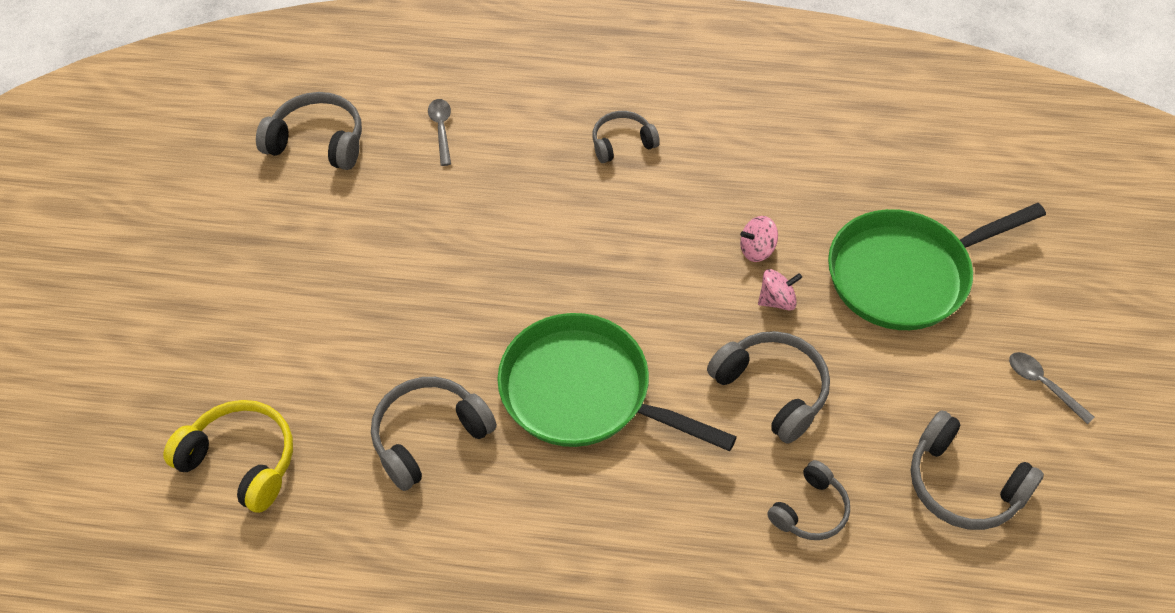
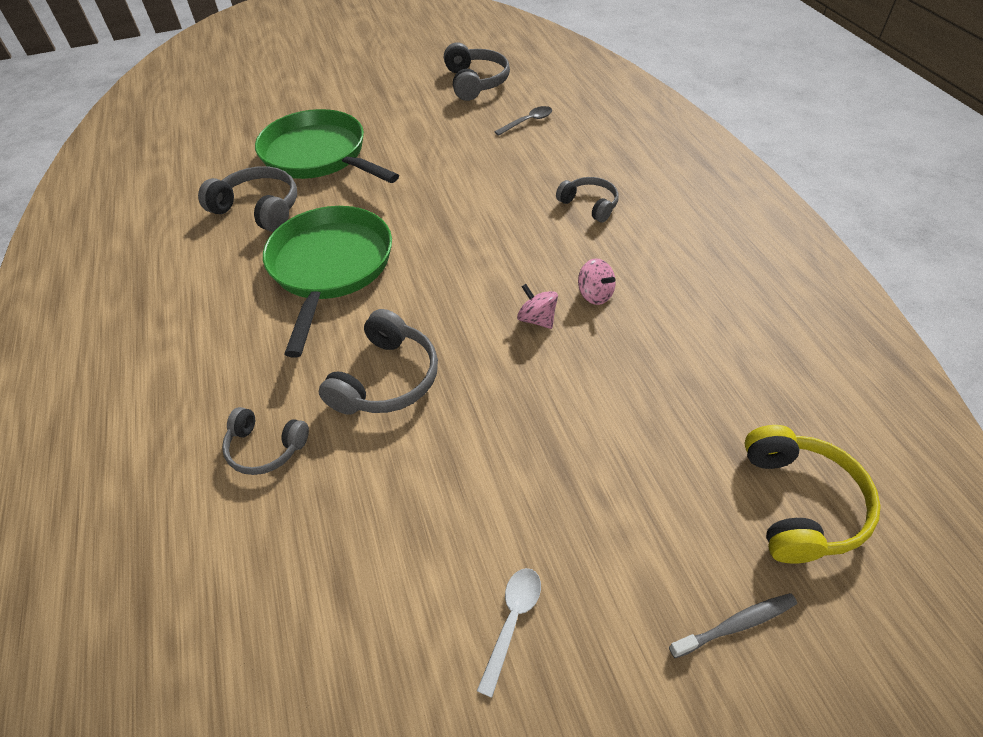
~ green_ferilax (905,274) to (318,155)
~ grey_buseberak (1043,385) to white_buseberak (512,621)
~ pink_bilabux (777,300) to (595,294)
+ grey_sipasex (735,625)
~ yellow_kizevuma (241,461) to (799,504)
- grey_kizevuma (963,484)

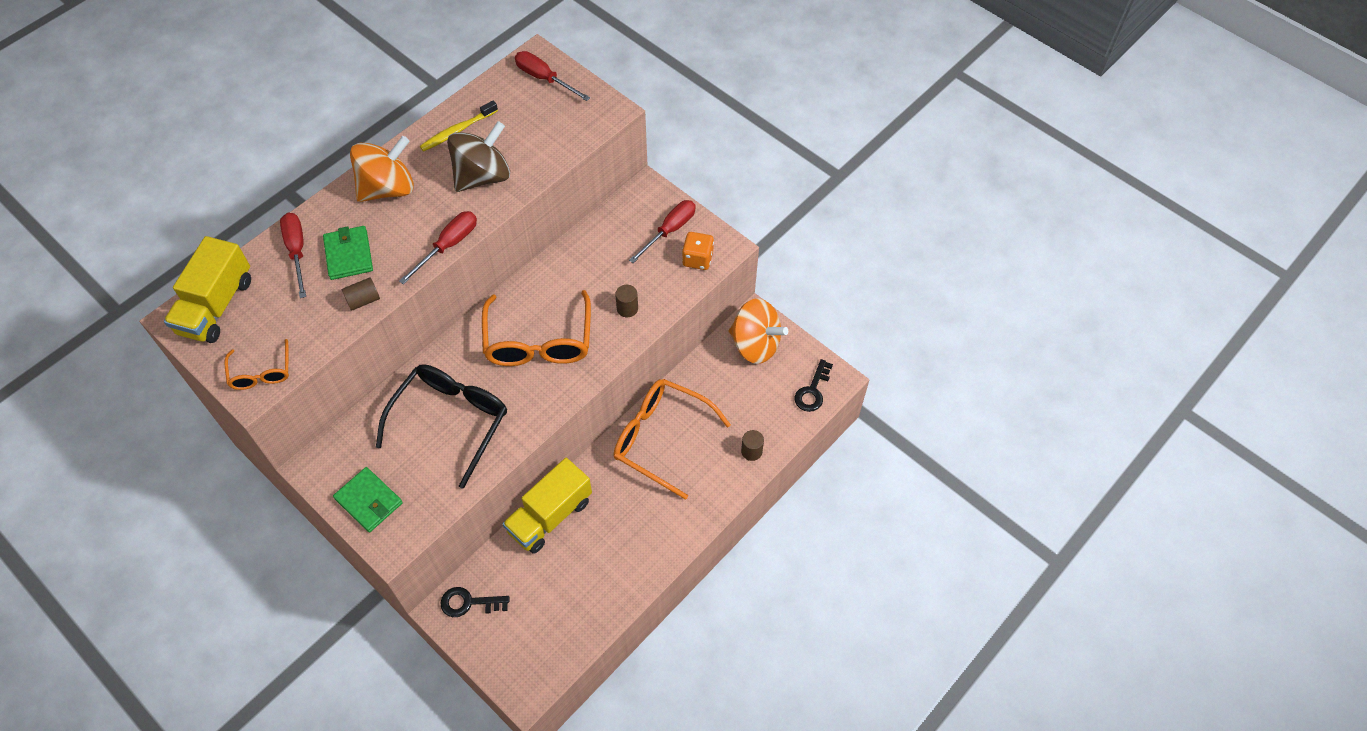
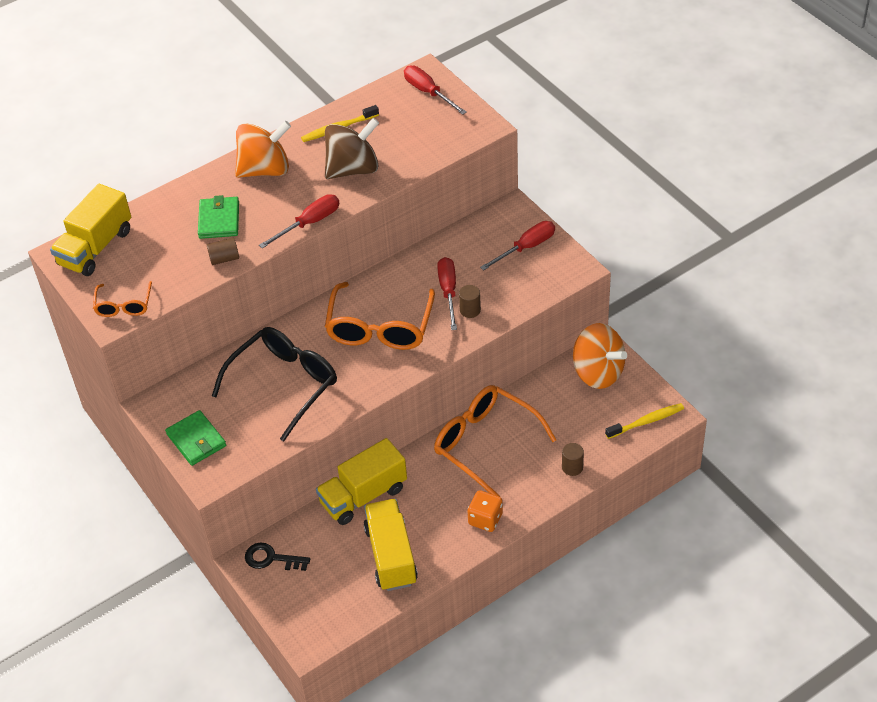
+ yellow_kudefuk (391,556)
~ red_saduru (297,251) to (448,292)
~ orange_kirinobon (697,259) to (485,519)
~ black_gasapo (812,391) to yellow_sipasex (646,422)

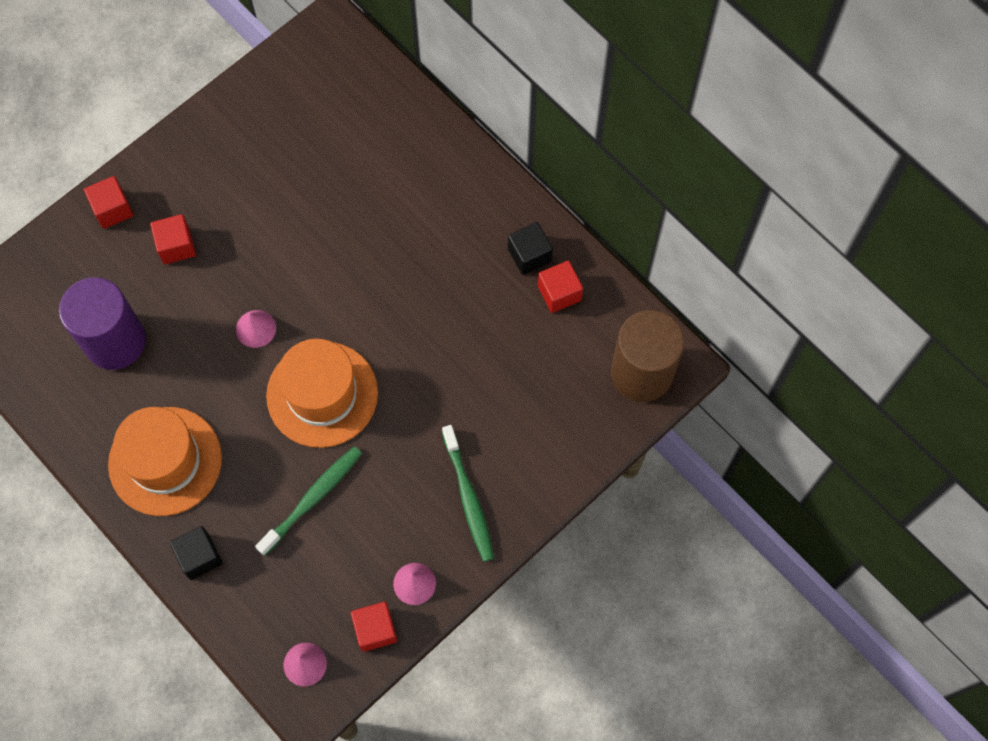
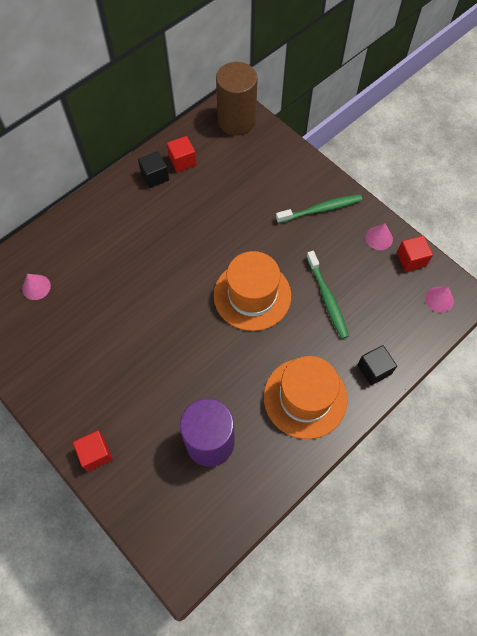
~ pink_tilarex (256,328) to (36,287)
~ green_sipasex (313,498) = (327,298) 150 degrees counterclockwise
- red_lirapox (176,246)

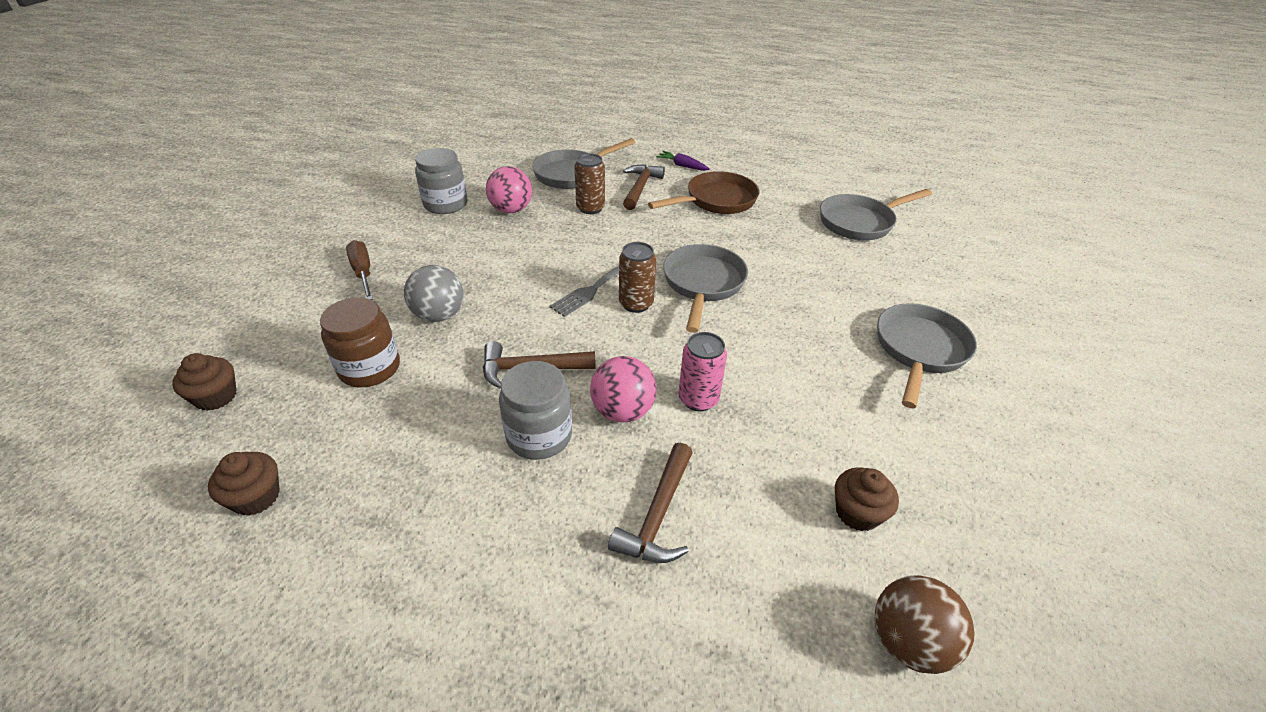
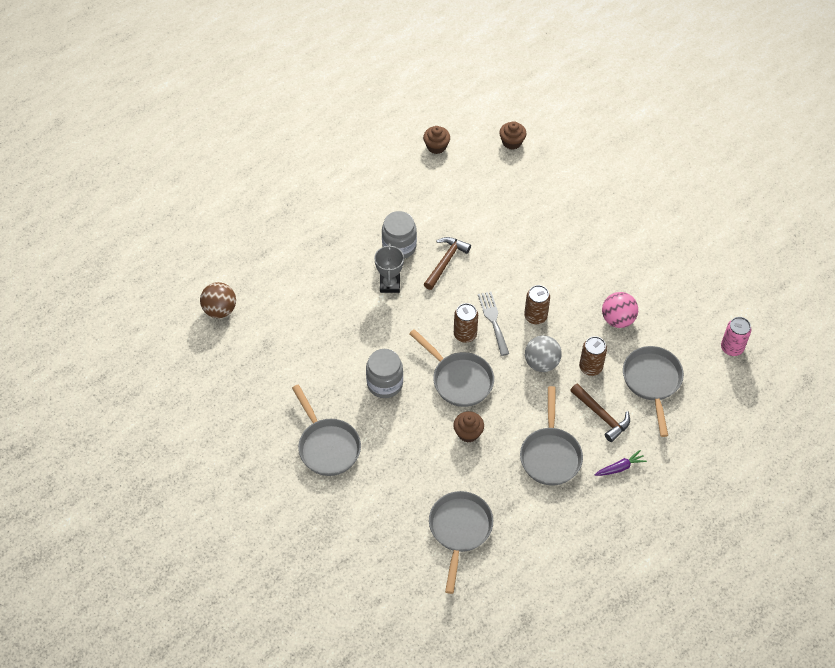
~ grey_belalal (445,204) to (385,383)
~ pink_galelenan (623,411) to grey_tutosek (389,284)
~ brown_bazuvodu (857,512) to (468,433)
~ brown_ferilax (716,201) to grey_ferilax (550,455)
+ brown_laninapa (535,316)
~ grey_galelenan (439,315) to (541,363)
~ pink_laninapa (698,399) to (732,348)
- brown_belalal (370,368)
- brown_saduru (363,273)
- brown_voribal (658,515)

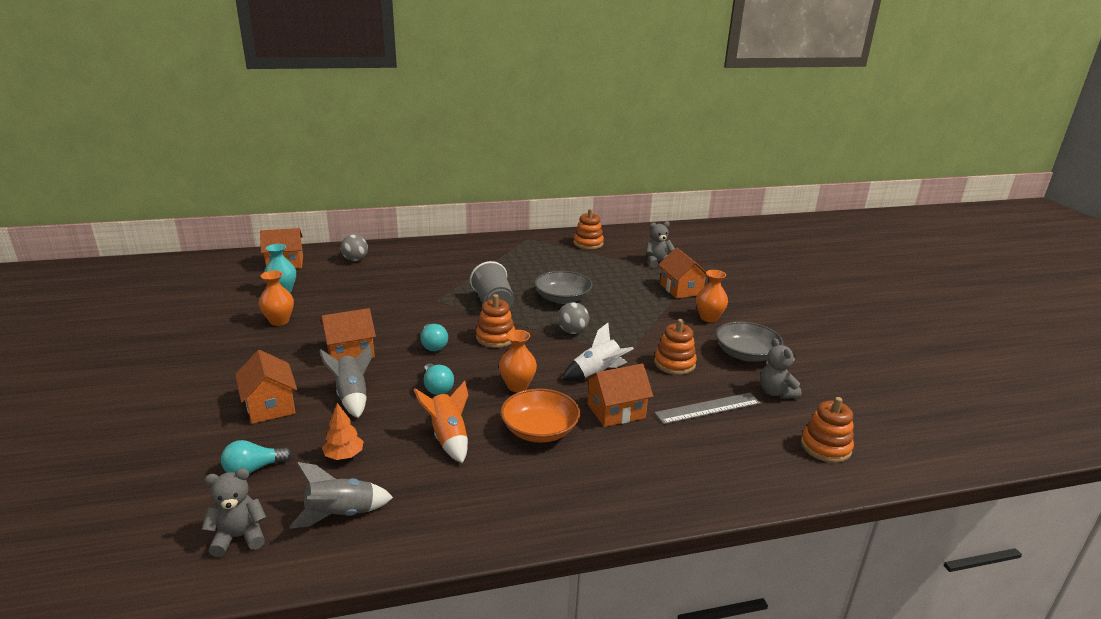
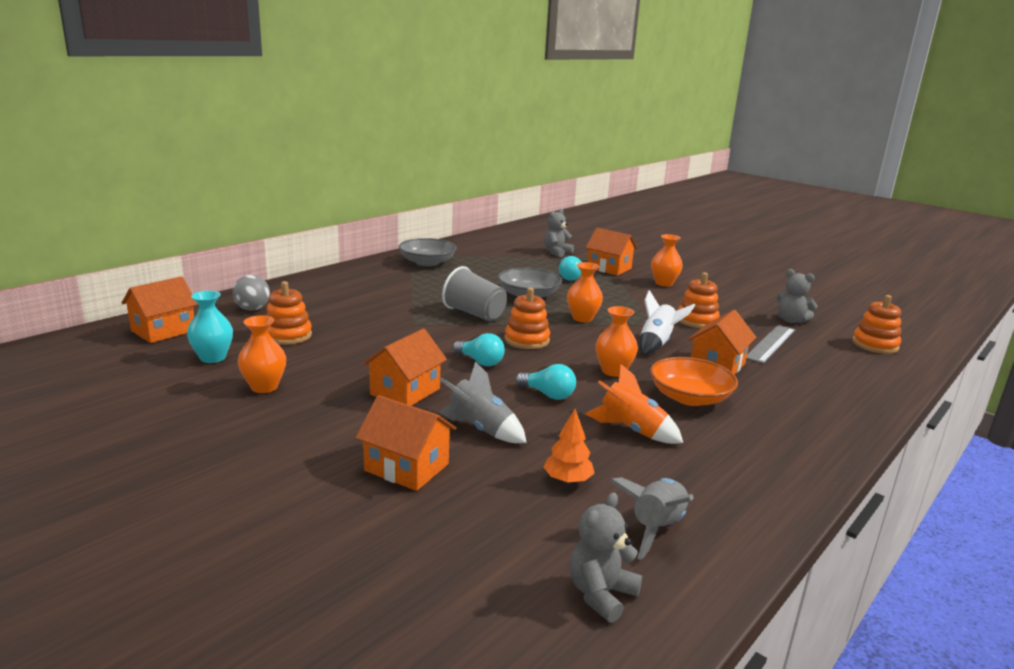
~ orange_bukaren (588,243) to (288,335)
~ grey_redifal (746,354) to (427,262)
~ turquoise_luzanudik (253,469) to (572,278)
~ grey_galelenan (572,332) to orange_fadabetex (582,318)

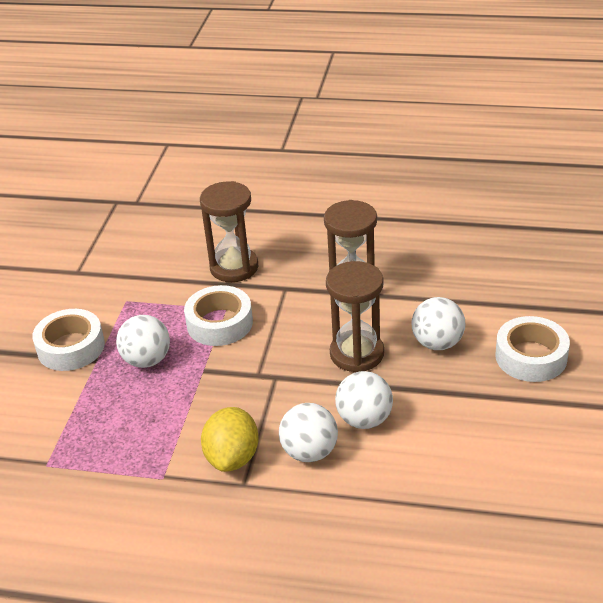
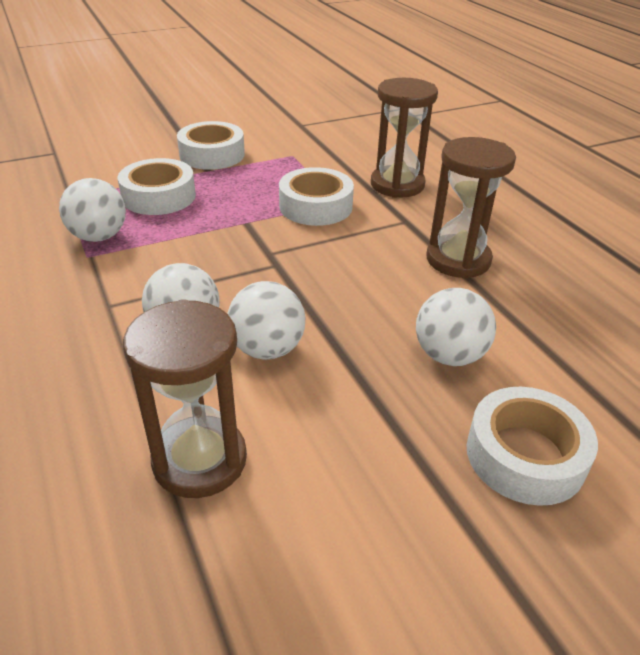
~ white_galelenan (147,360) to (99,237)
+ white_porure (159,196)
~ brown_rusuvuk (357,354) to (200,460)
- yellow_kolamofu (232,457)

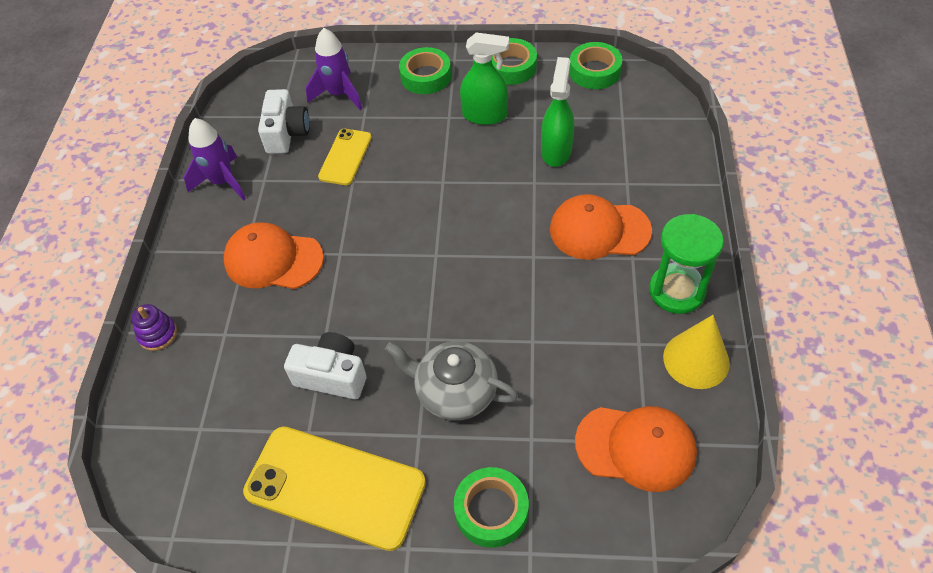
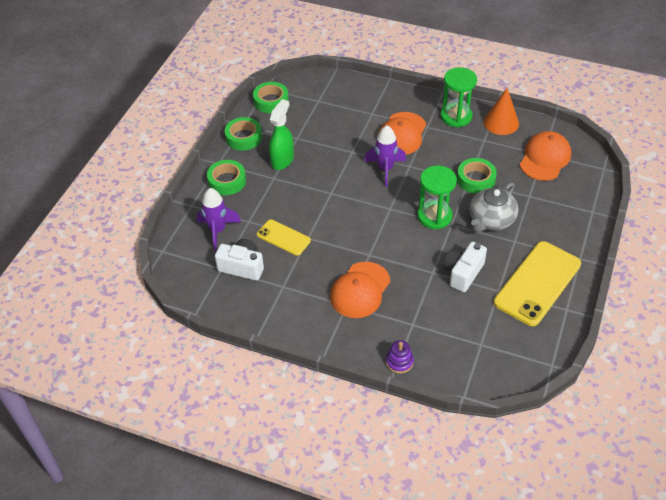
~ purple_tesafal (222,182) to (385,169)
+ green_rusuvuk (434,216)
~ green_porure (491,510) to (476,179)
~ yellow_tilarex (696,360) to orange_tilarex (501,122)
- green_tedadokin (556,151)

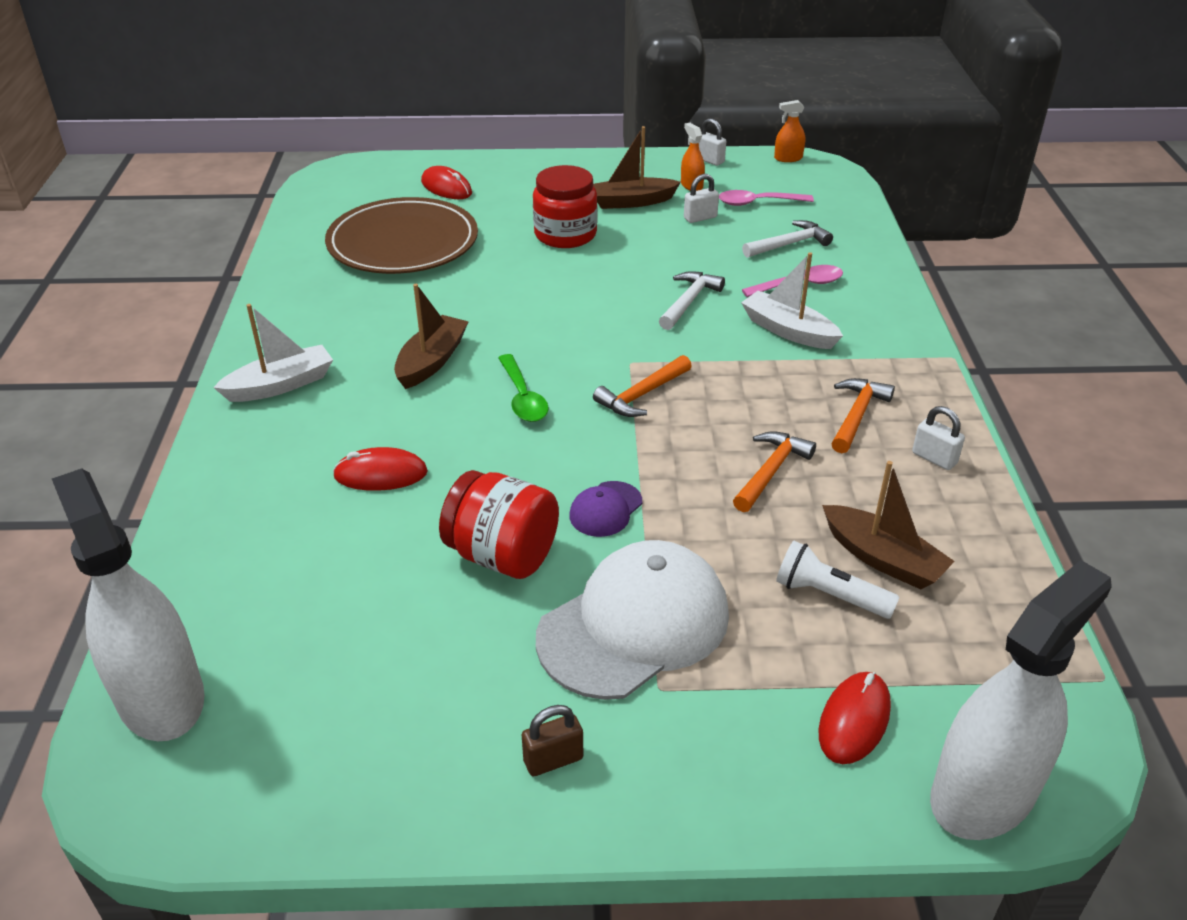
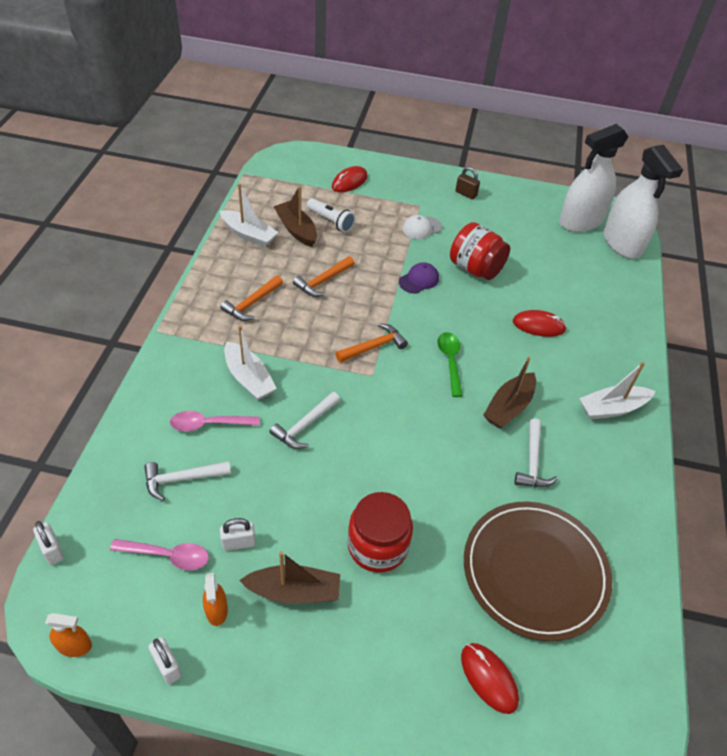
~ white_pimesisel (934,458) to (52,550)
+ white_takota (249,234)
~ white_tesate (634,625) = (421,228) x0.45
~ brown_pimesisel (553,760) = (466,194) 45 degrees clockwise
+ white_voribal (533,462)
~ white_tedadokin (983,793) to (581,221)

